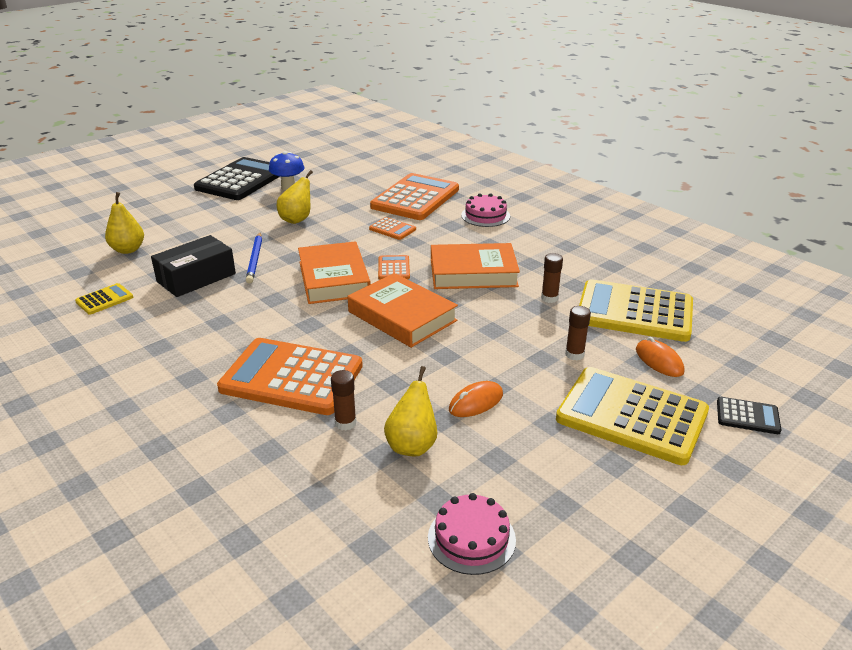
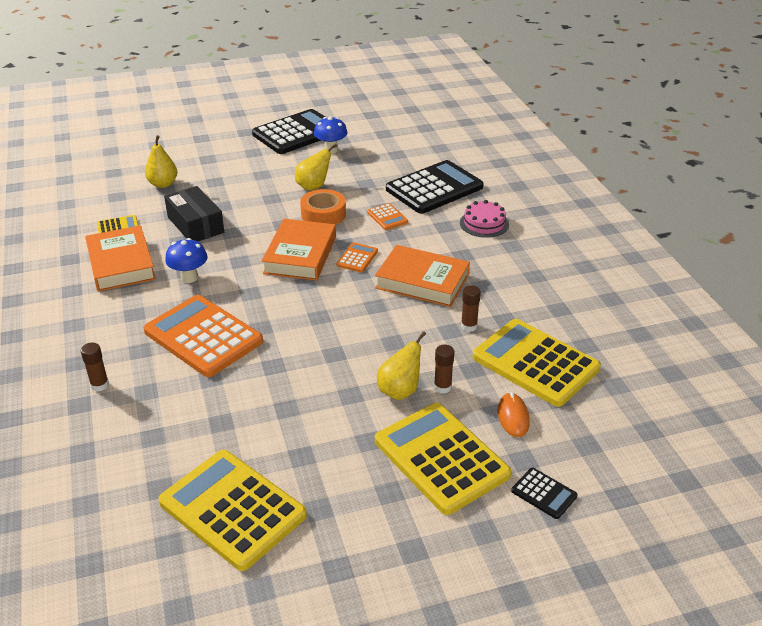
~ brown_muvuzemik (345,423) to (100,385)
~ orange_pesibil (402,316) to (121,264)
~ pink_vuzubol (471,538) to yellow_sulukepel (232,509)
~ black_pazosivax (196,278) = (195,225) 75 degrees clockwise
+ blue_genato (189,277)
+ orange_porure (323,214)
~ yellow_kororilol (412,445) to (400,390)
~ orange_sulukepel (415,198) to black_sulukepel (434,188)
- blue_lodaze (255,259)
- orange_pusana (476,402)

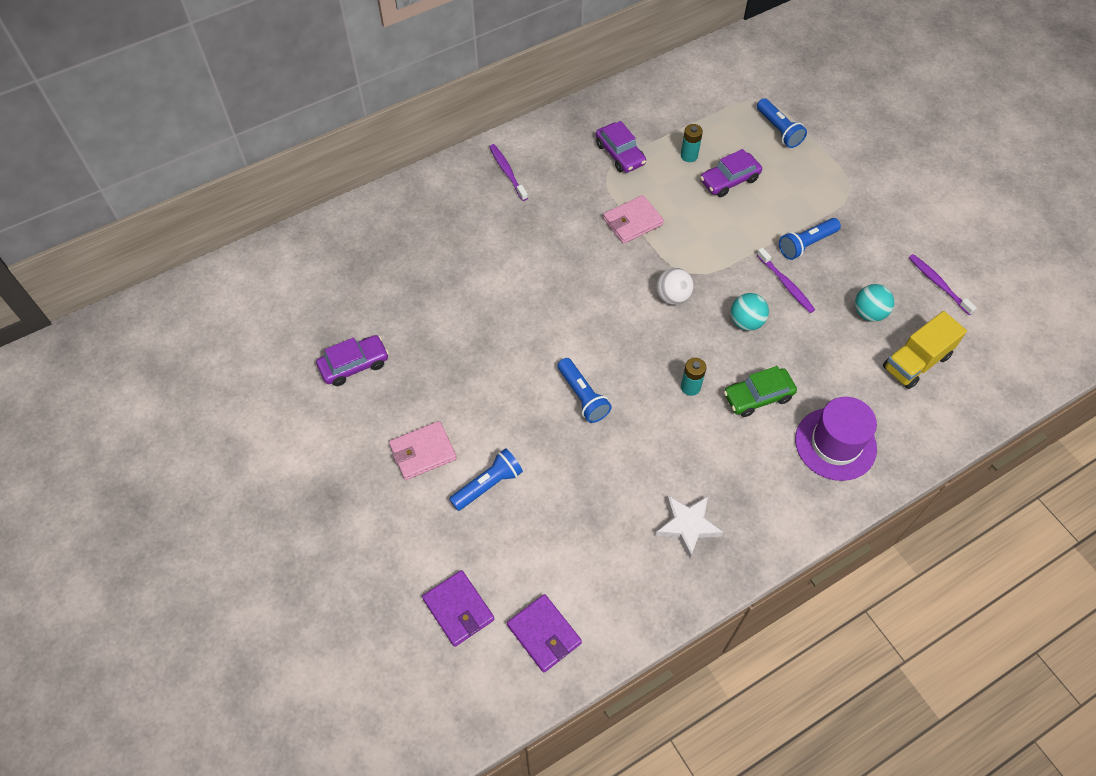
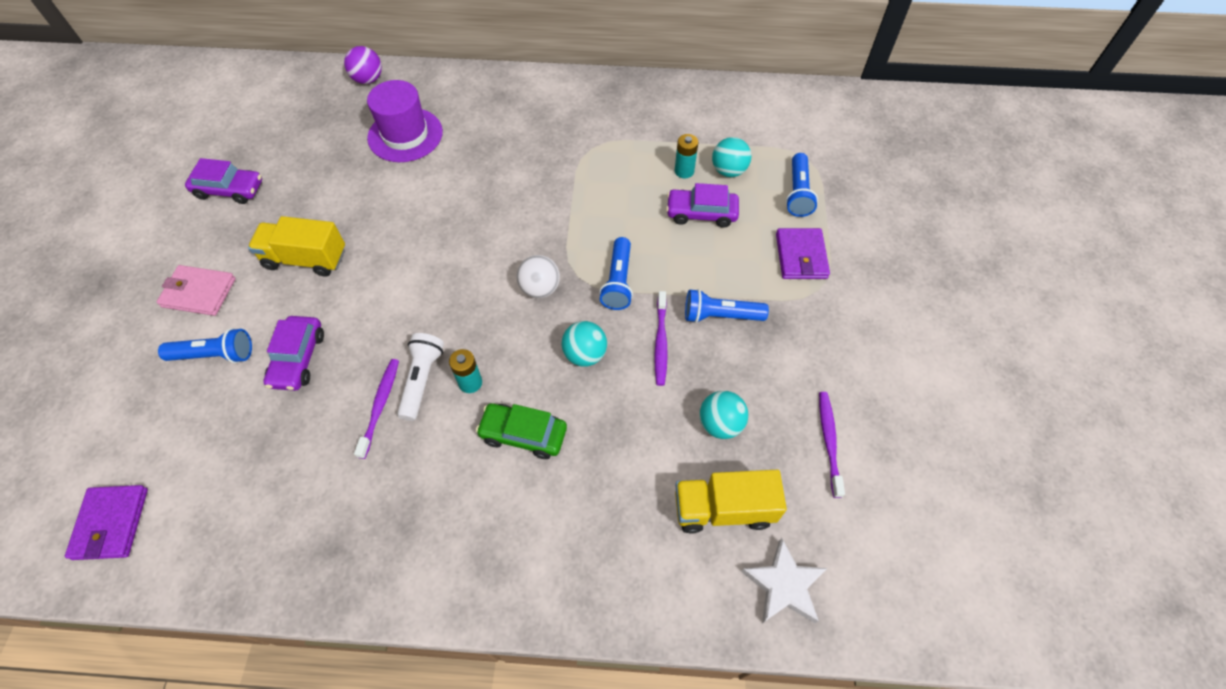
+ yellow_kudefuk (306,259)
~ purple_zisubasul (620,154) to (298,359)
+ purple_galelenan (368,79)
~ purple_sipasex (507,172) to (380,406)
~ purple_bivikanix (835,444) to (405,135)
+ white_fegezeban (422,380)
~ blue_fegezeban (582,396) to (618,281)
+ turquoise_galelenan (728,171)
~ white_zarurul (687,525) to (783,585)
~ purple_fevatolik (458,609) to (801,256)
- pink_fevatolik (632,222)

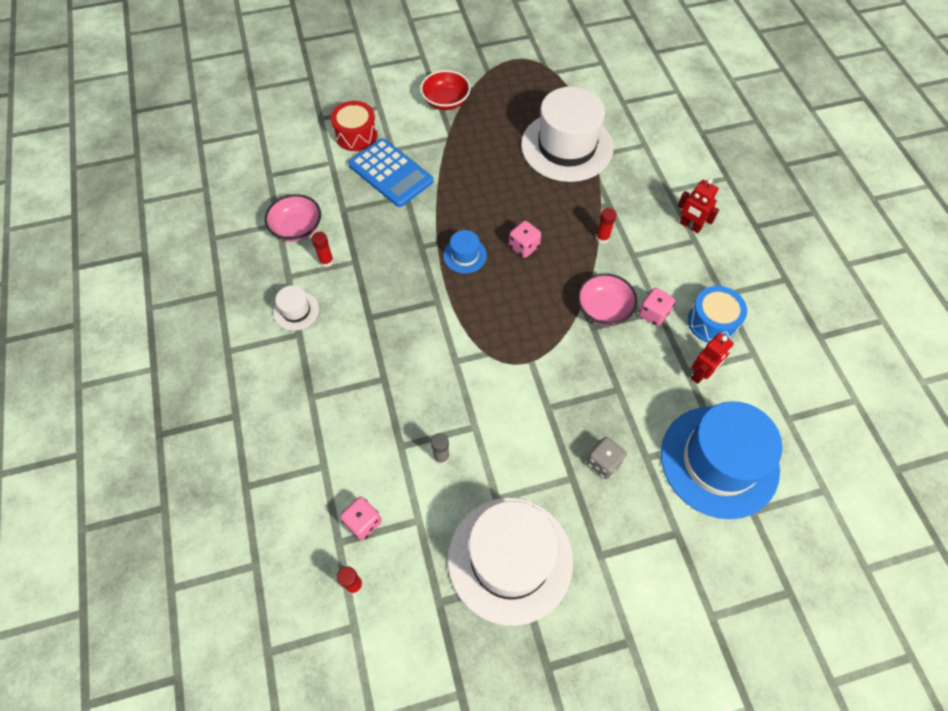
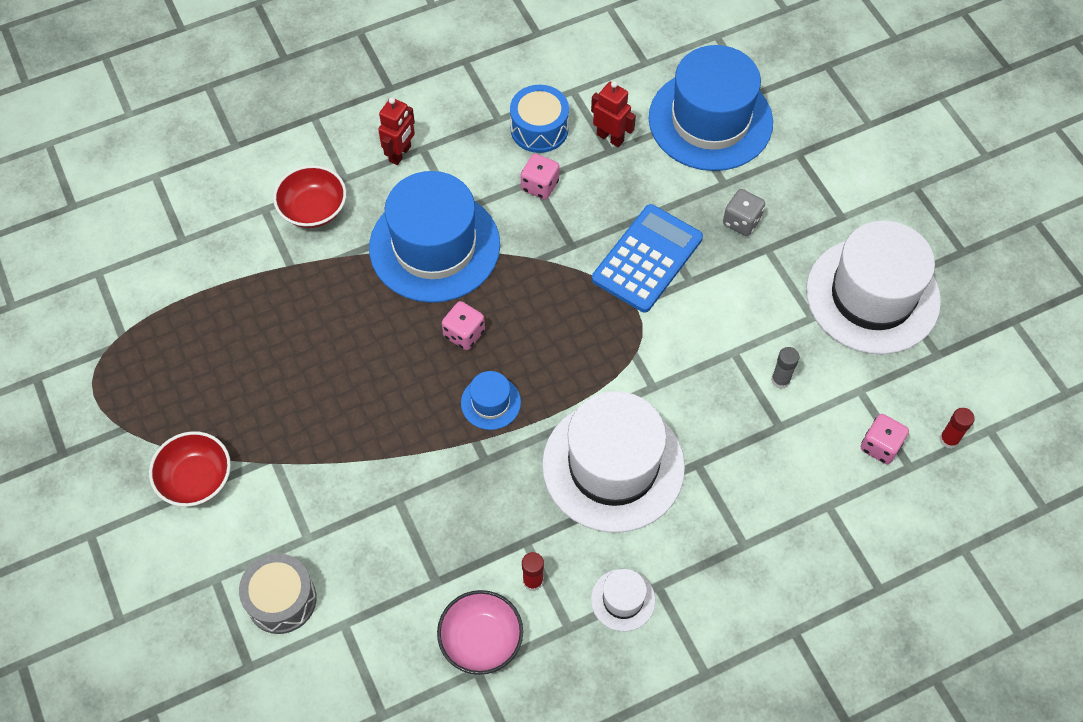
~ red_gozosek (356,135) to grey_gozosek (281,600)
+ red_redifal (313,209)
~ red_muvuzemik (602,238) to blue_bivikanix (434,246)
~ white_bivikanix (567,146) to (613,466)
~ blue_sulukepel (390,173) to (647,259)
- pink_redifal (604,309)

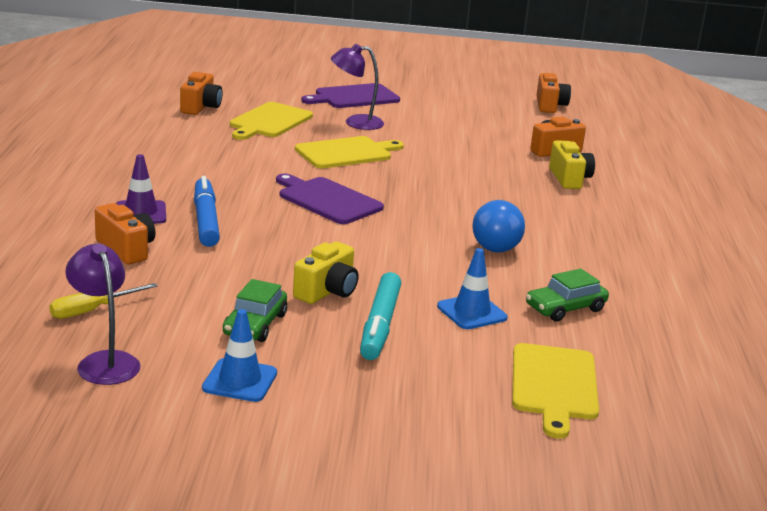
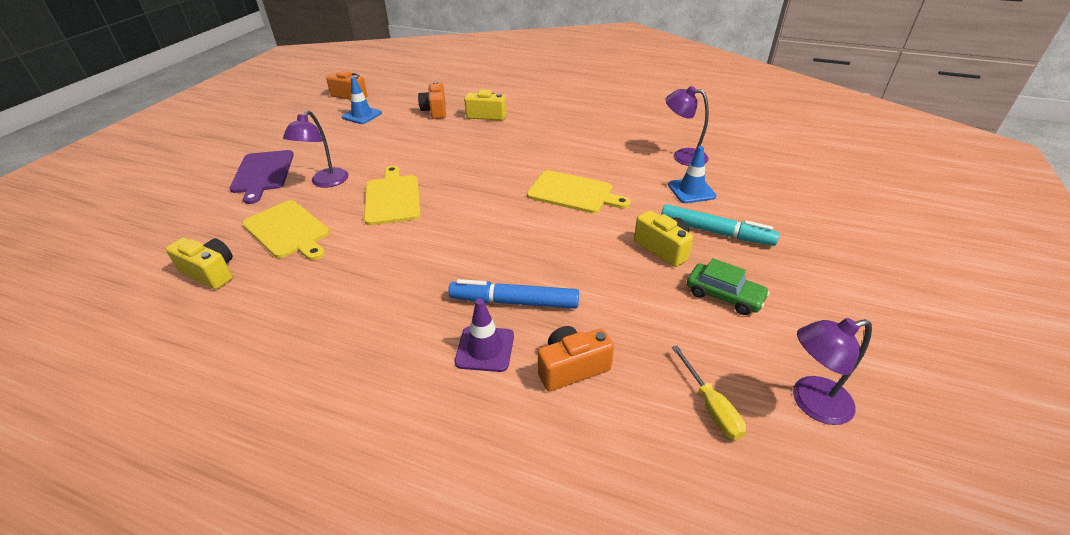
~ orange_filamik (201,107) to yellow_filamik (211,273)
~ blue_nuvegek (240,381) to (362,115)
~ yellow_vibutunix (553,385) to (573,193)
~ green_zisubasul (565,308) to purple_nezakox (682,156)
- purple_vibutunix (327,200)
- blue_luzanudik (499,245)

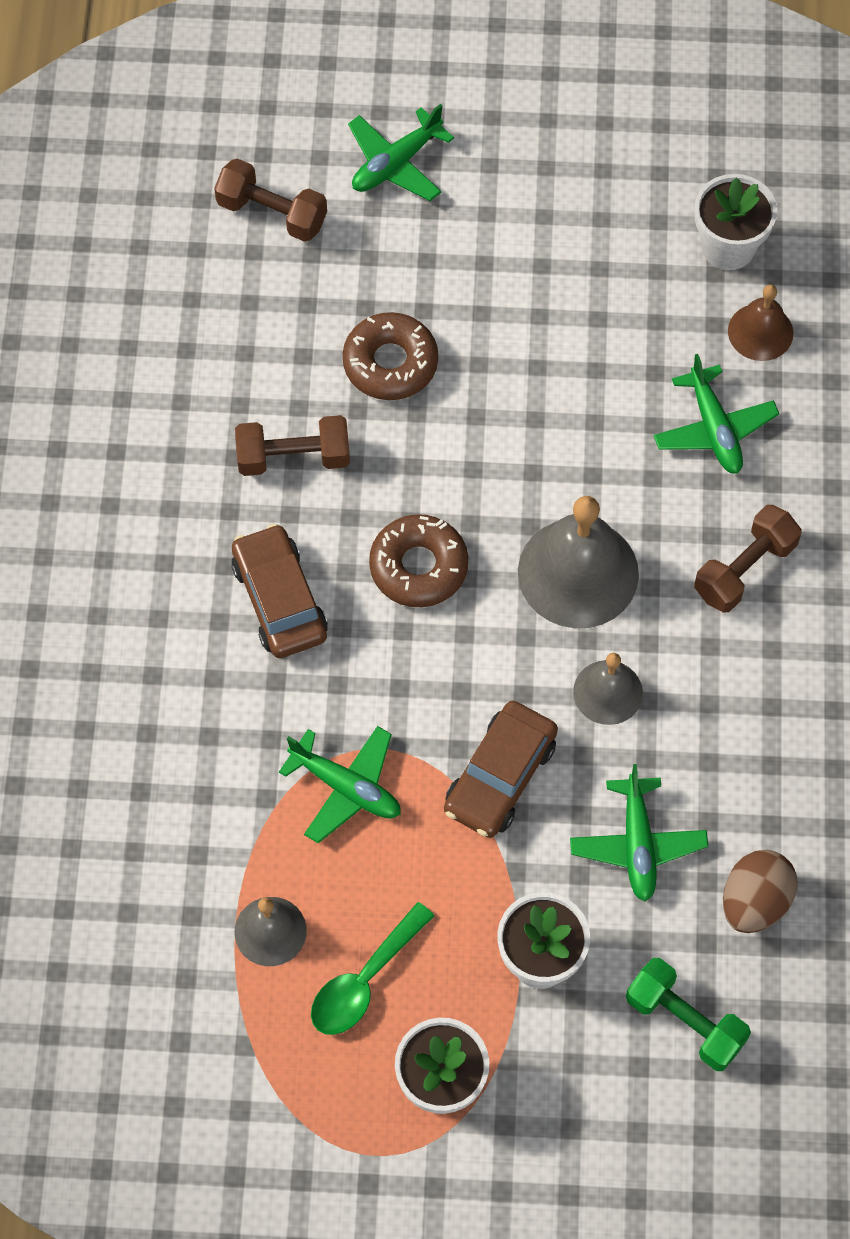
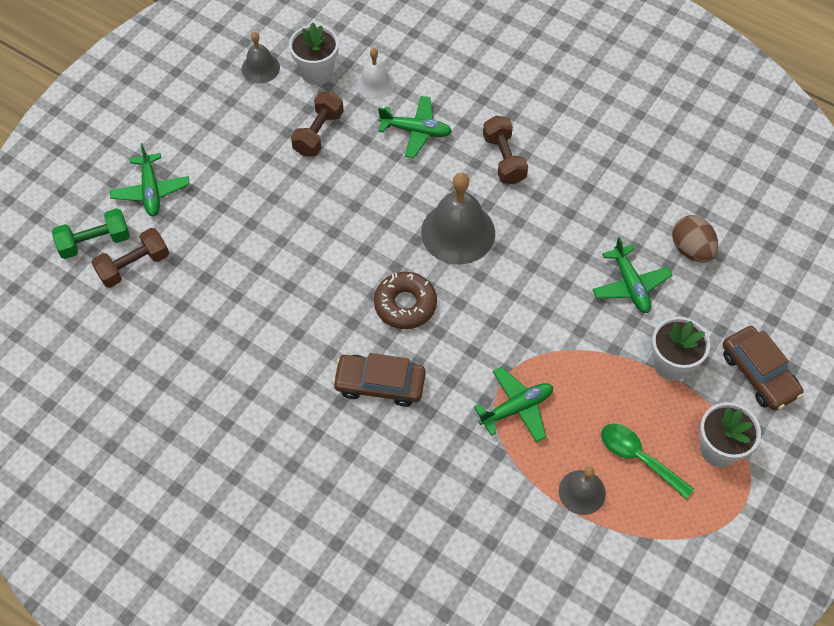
~ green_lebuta (685,1021) to (95,242)
~ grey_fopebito (608,692) to (260,68)
~ brown_lebuta (293,457) to (318,133)
~ brown_fopebito (760,332) to white_fopebito (375,84)
~ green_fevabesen (637,844) = (630,285) 45 degrees clockwise
~ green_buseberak (364,981) = (638,458) 150 degrees clockwise
~ brown_zisubasul (500,776) to (759,373)
- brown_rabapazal (390,363)

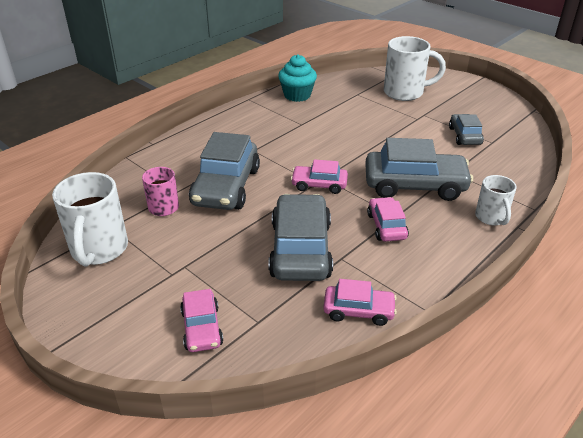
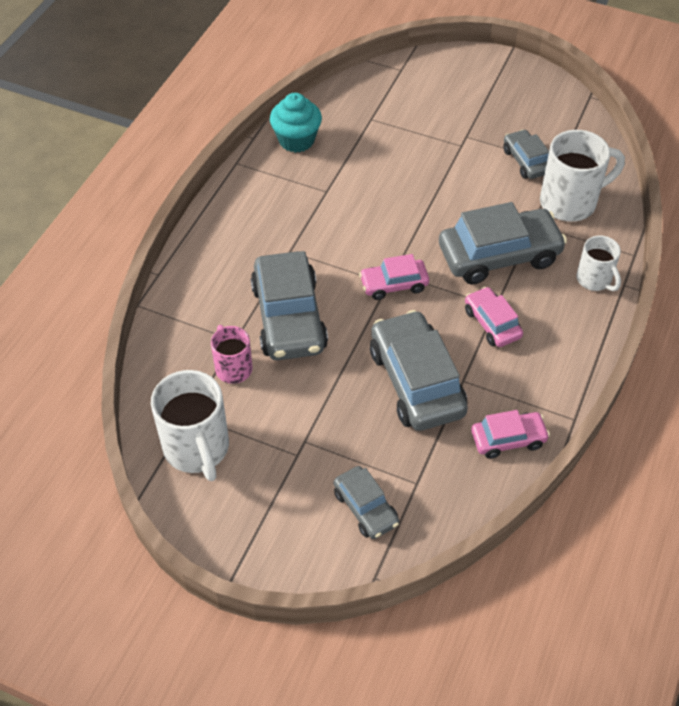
~ pink_zisubasul (202,328) to grey_zisubasul (366,508)
~ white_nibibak (405,92) to (570,202)

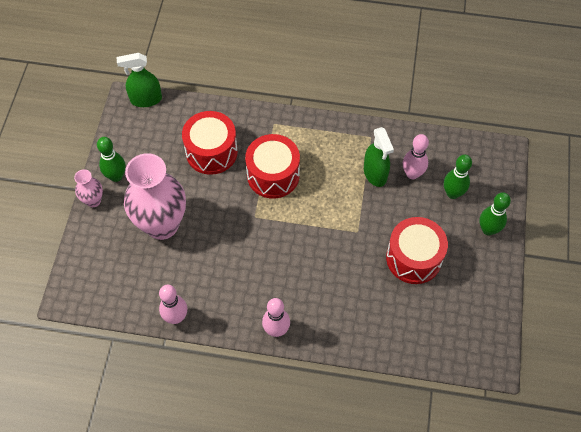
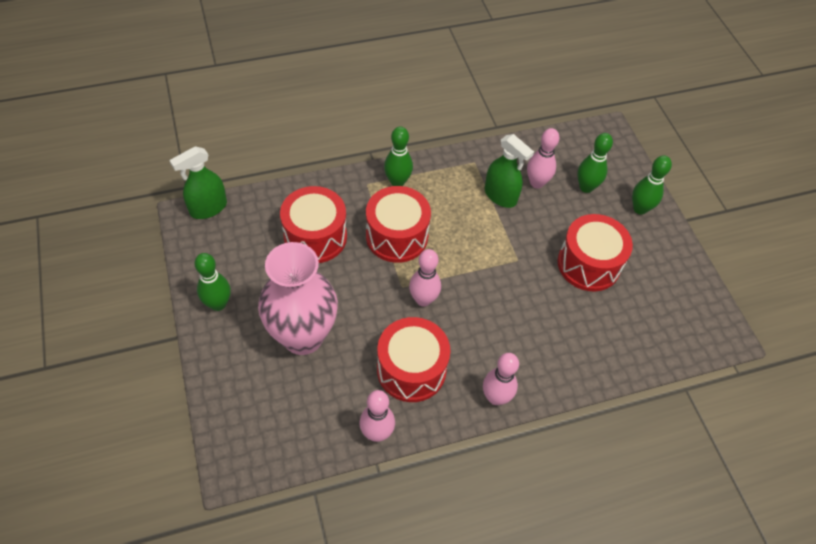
+ red_gozosek (411,369)
+ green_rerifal (397,182)
+ pink_rerifal (423,299)
- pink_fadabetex (93,201)

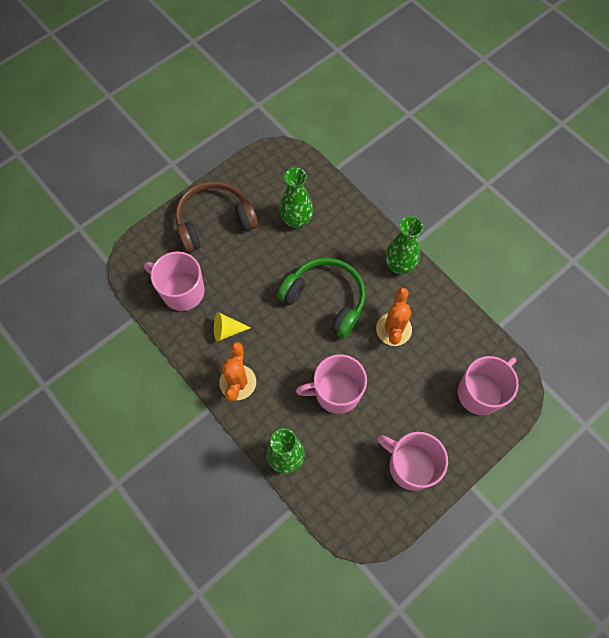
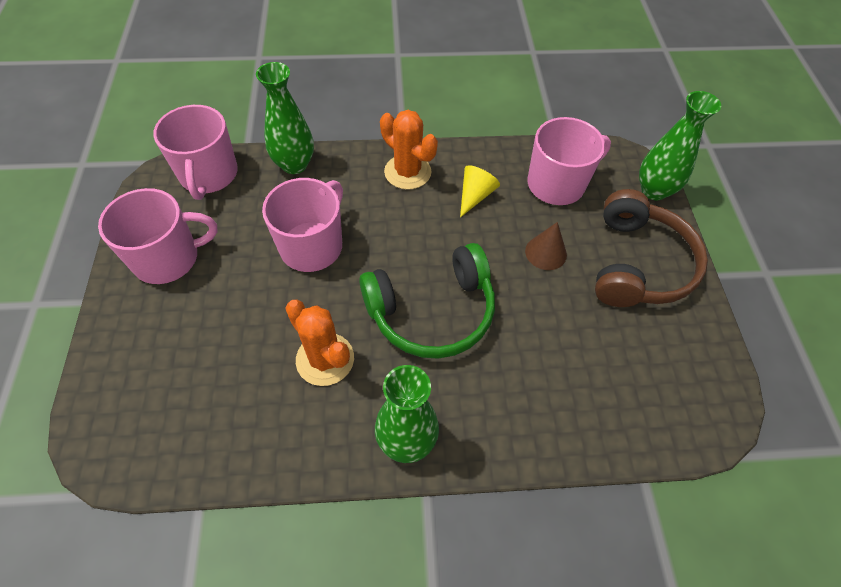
~ pink_nibibak (480,392) to (208,175)
+ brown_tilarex (546,252)
~ green_fadabetex (296,220) to (654,190)

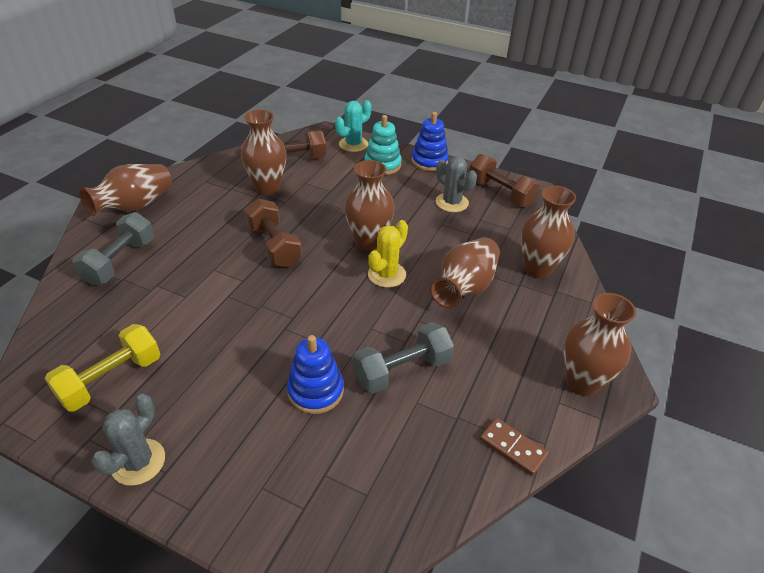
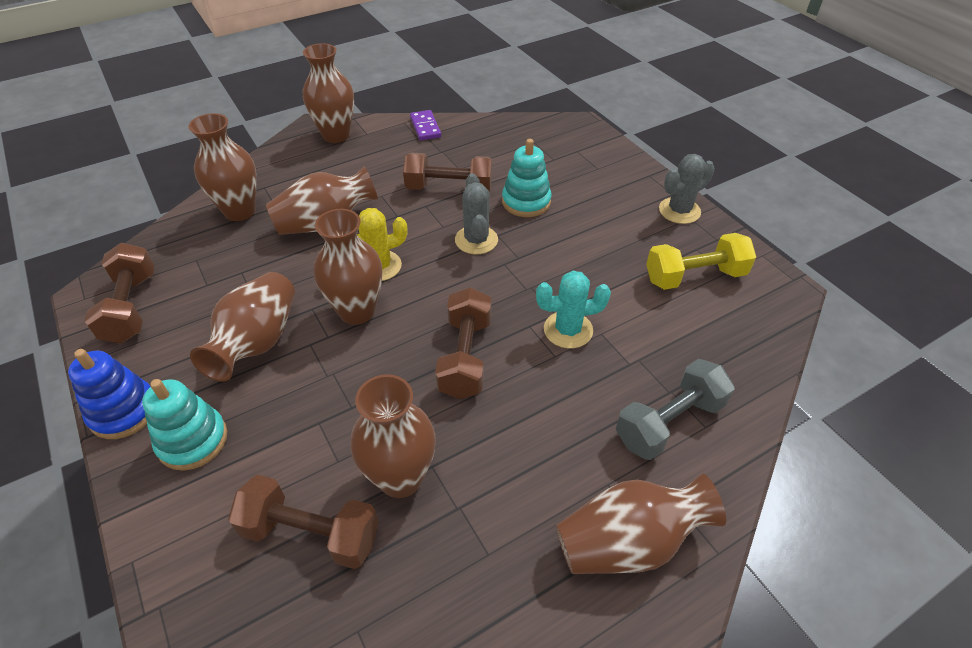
+ brown_fadabetex (257,342)
~ grey_lebuta (402,370) to brown_lebuta (449,189)
~ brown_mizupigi (512,448) to purple_mizupigi (425,127)
~ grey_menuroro (452,202) to (476,240)
~ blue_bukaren (315,391) to turquoise_bukaren (526,202)
~ turquoise_menuroro (353,144) to (568,330)

